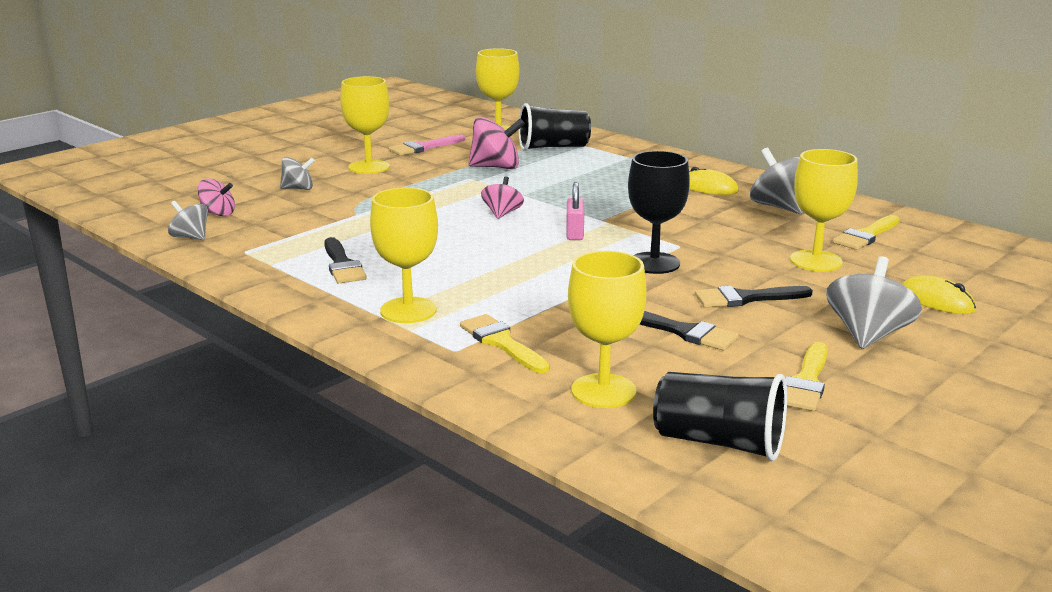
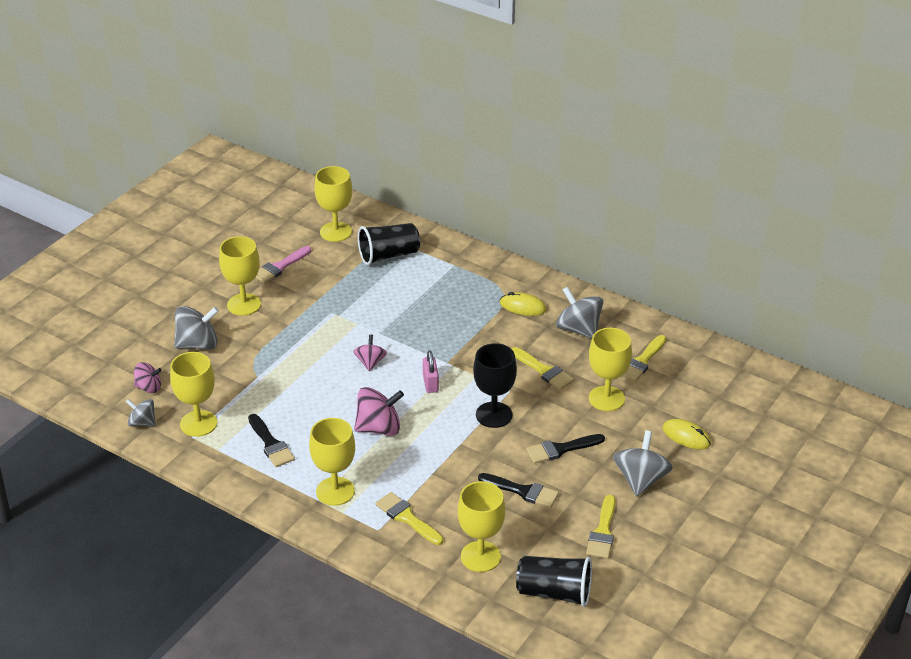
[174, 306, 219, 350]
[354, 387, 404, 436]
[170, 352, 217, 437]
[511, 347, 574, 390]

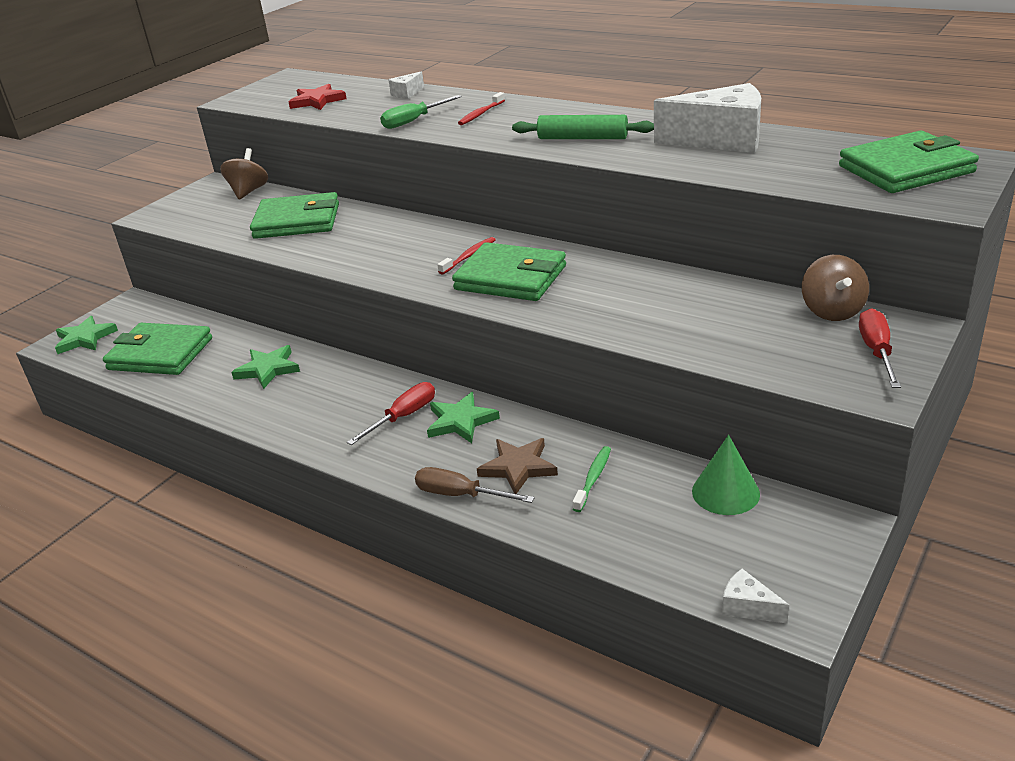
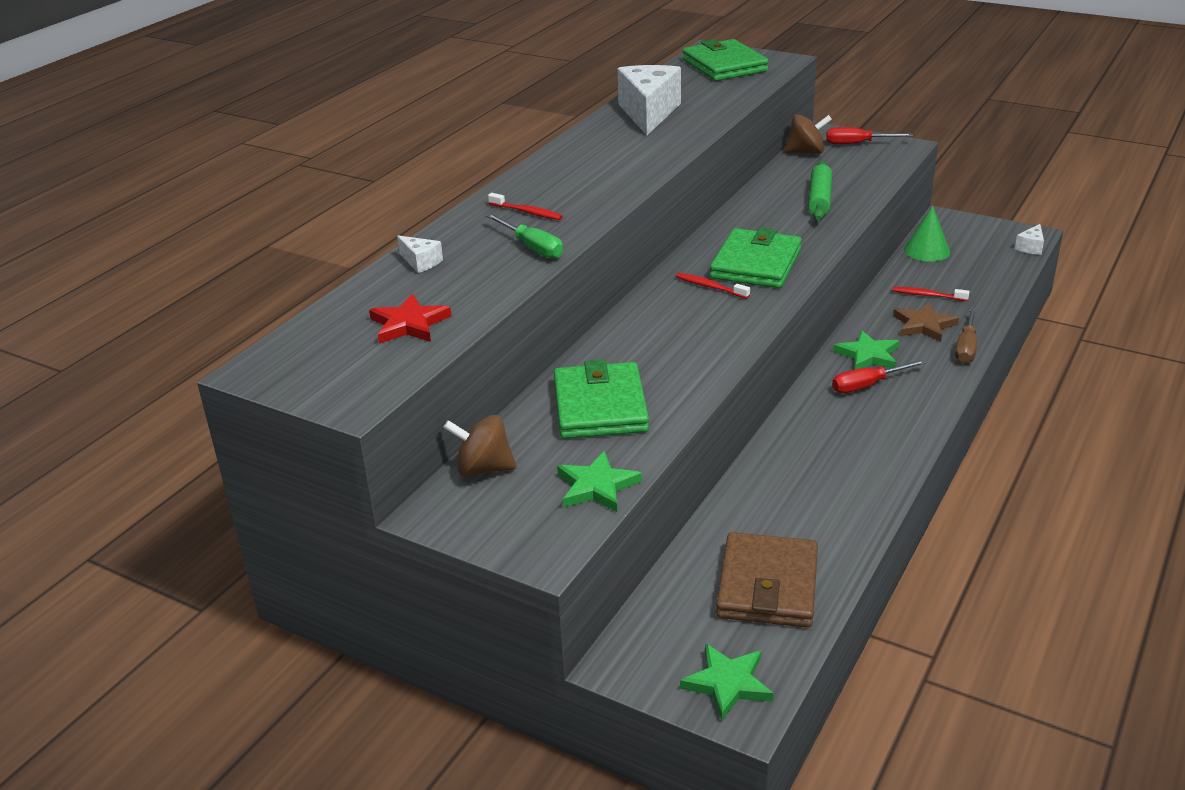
[716, 532, 818, 628]
[557, 451, 642, 512]
[832, 359, 927, 393]
[808, 161, 832, 220]
[892, 287, 969, 301]

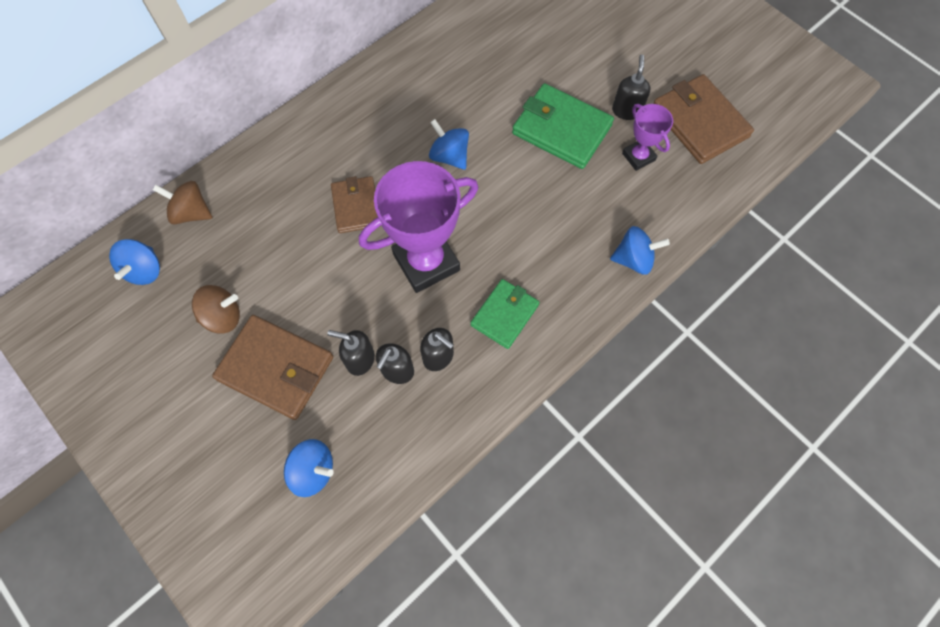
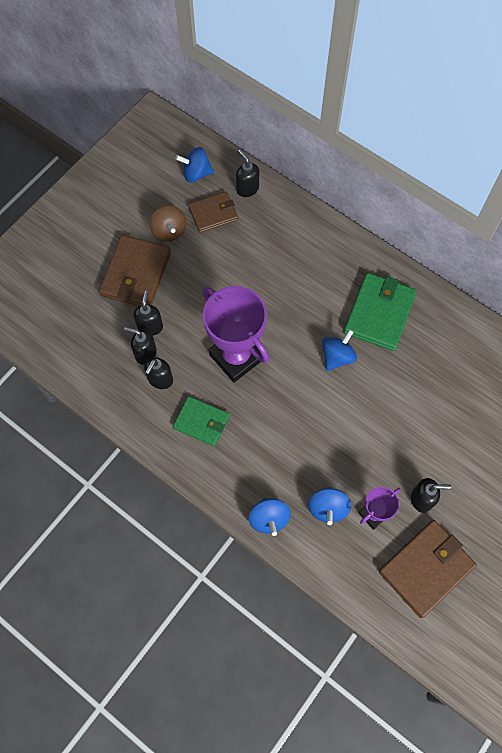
[236, 150, 259, 197]
[308, 487, 351, 525]
[188, 192, 238, 233]
[344, 273, 417, 351]

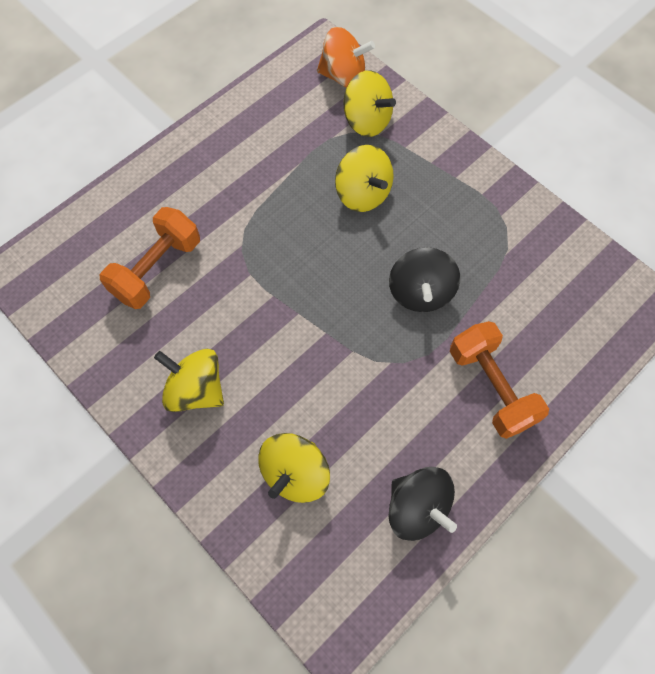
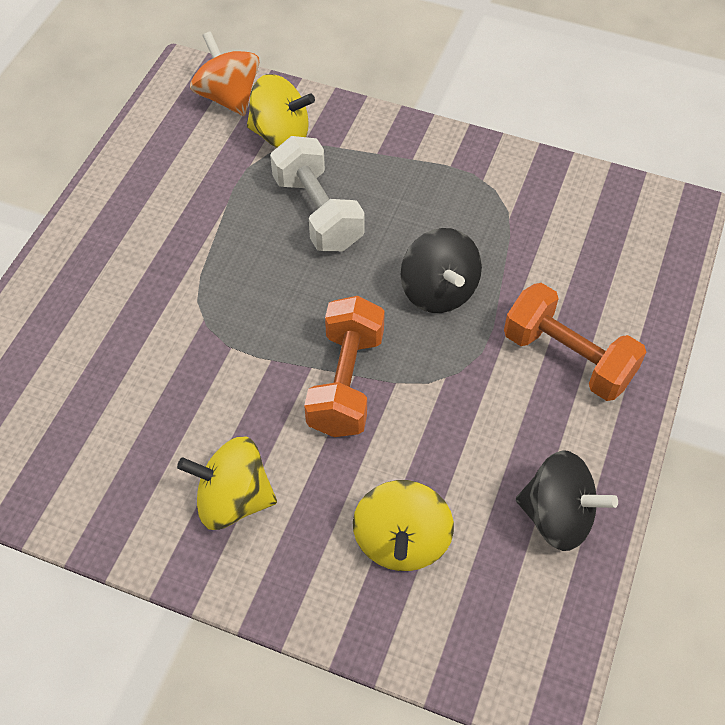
[304, 296, 385, 437]
[190, 31, 260, 116]
[270, 136, 364, 251]

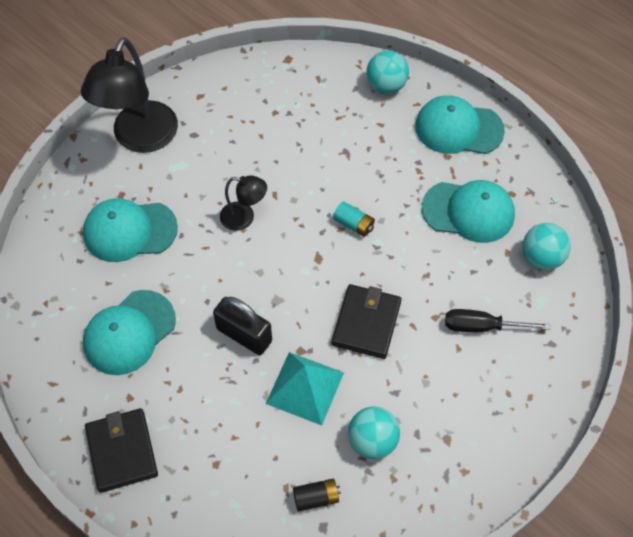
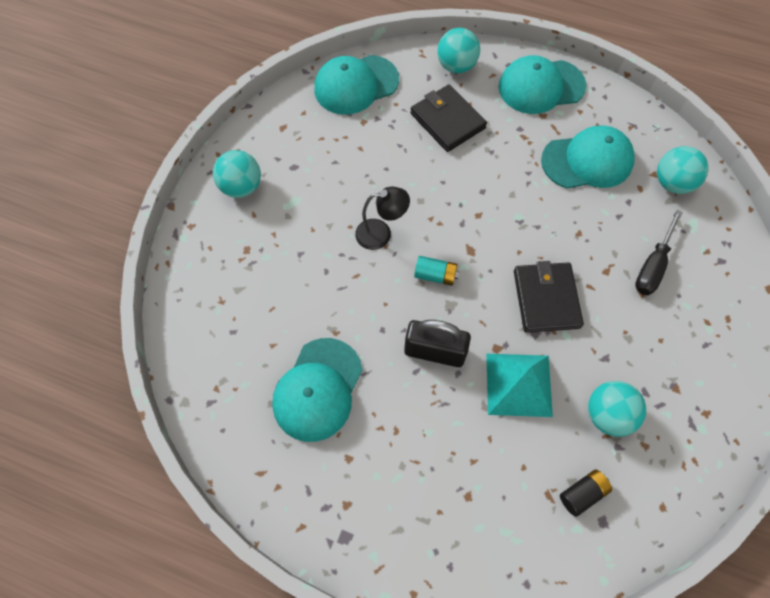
[213, 150, 261, 198]
[314, 55, 399, 115]
[410, 84, 487, 152]
[414, 256, 459, 286]
[635, 210, 683, 295]

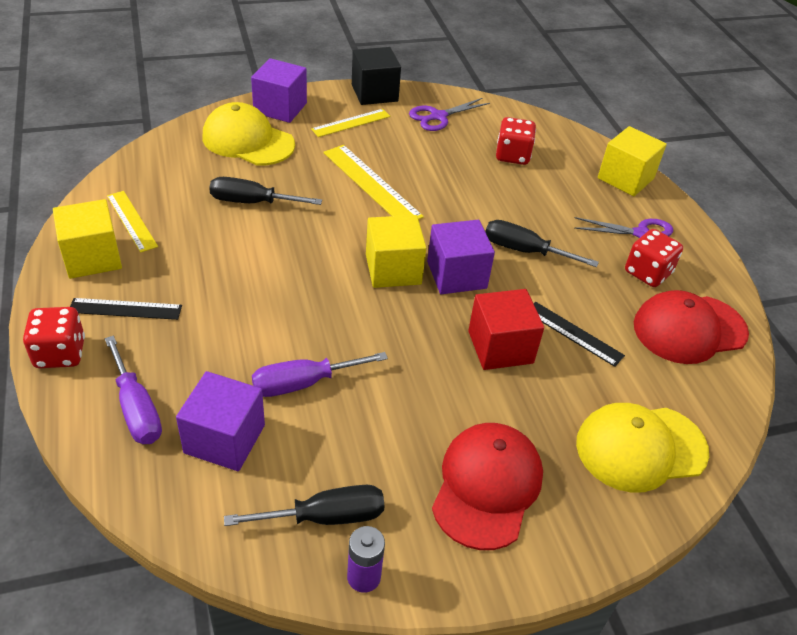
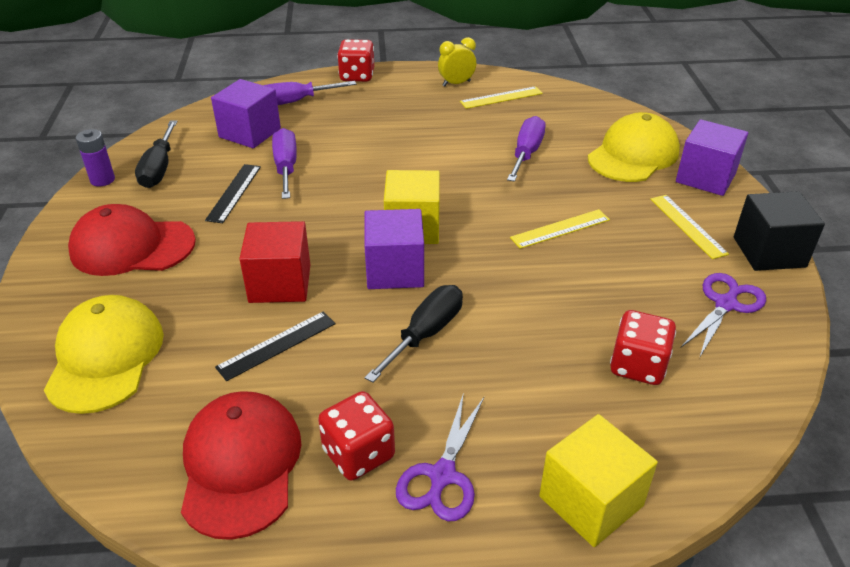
[438, 37, 476, 87]
[205, 164, 261, 223]
[507, 116, 546, 182]
[510, 209, 610, 249]
[681, 273, 766, 358]
[68, 204, 196, 276]

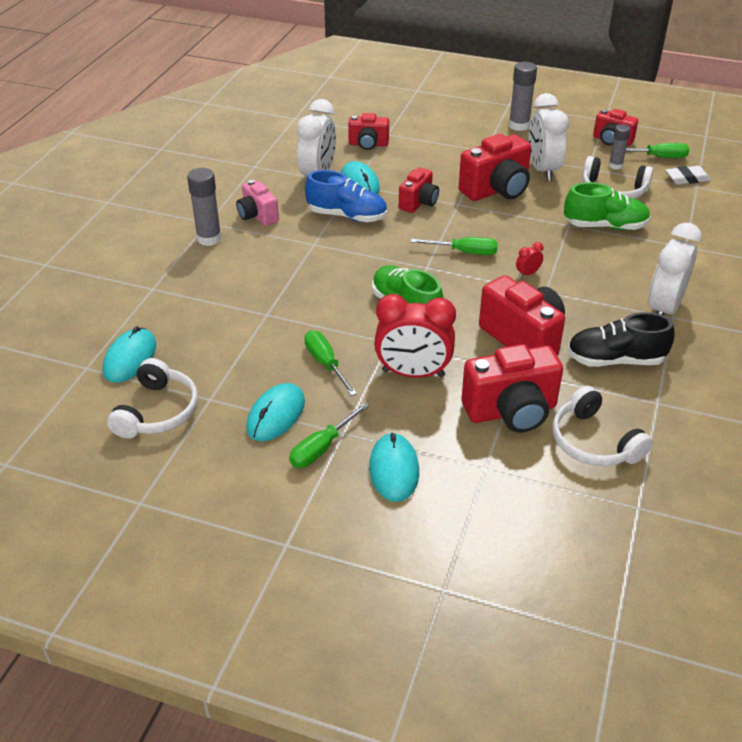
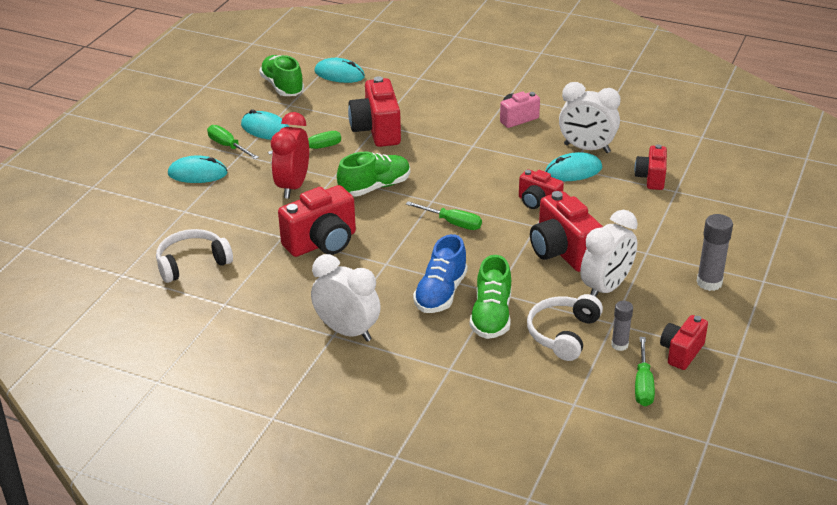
[259, 55, 304, 96]
[187, 168, 222, 246] (first image)
[413, 234, 468, 313]
[406, 201, 482, 230]
[348, 76, 401, 147]
[516, 242, 544, 278] (first image)
[580, 210, 638, 297]
[567, 312, 674, 367] (first image)
[666, 166, 711, 184] (first image)

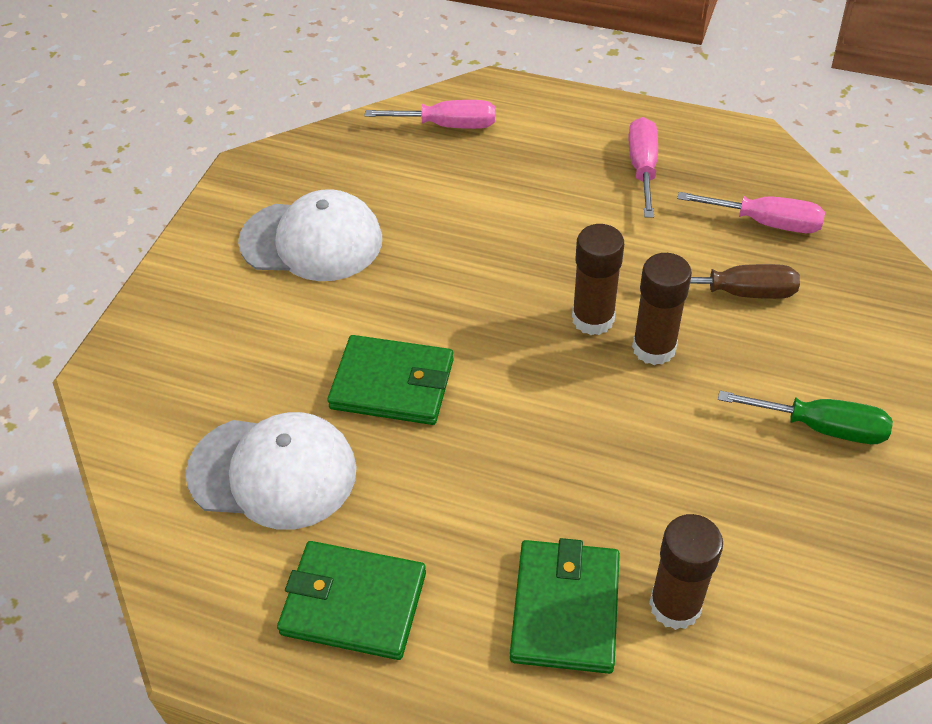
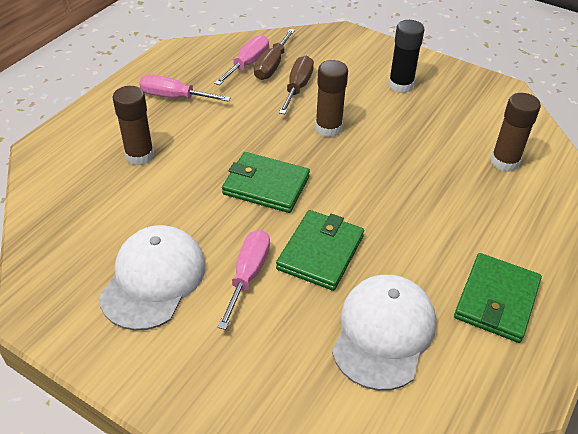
[217, 230, 270, 330]
[222, 152, 310, 213]
[113, 86, 154, 166]
[388, 20, 424, 93]
[254, 29, 295, 80]

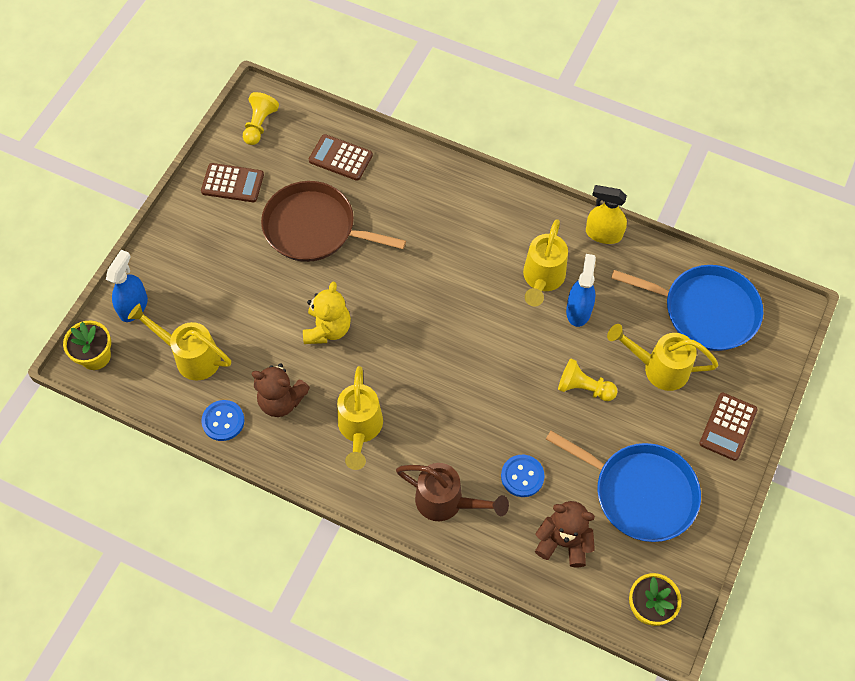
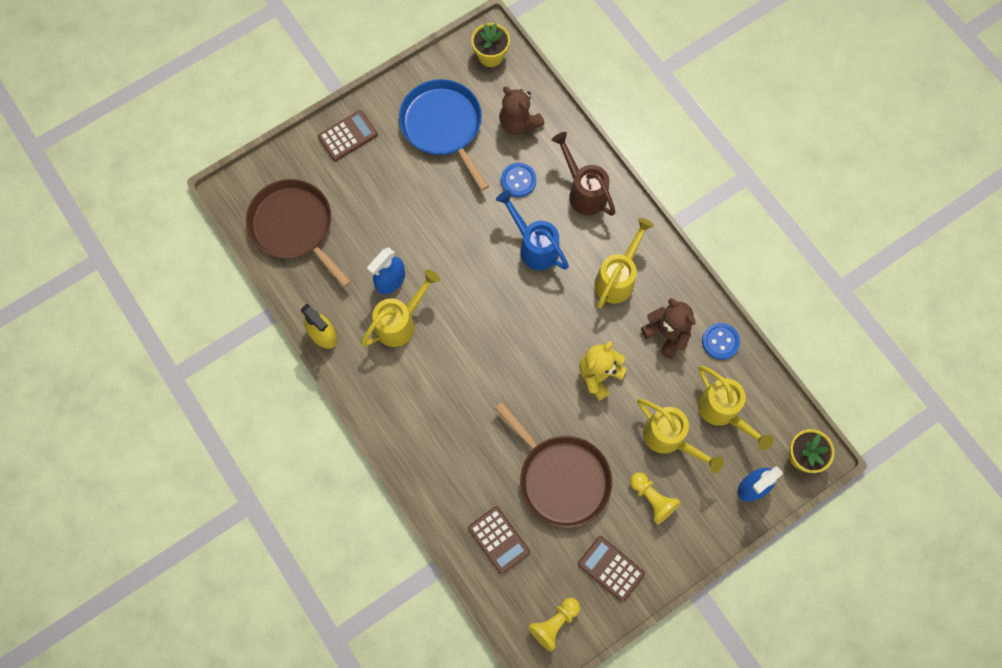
[630, 472, 681, 524]
[637, 398, 724, 473]
[246, 179, 351, 287]
[496, 190, 569, 270]

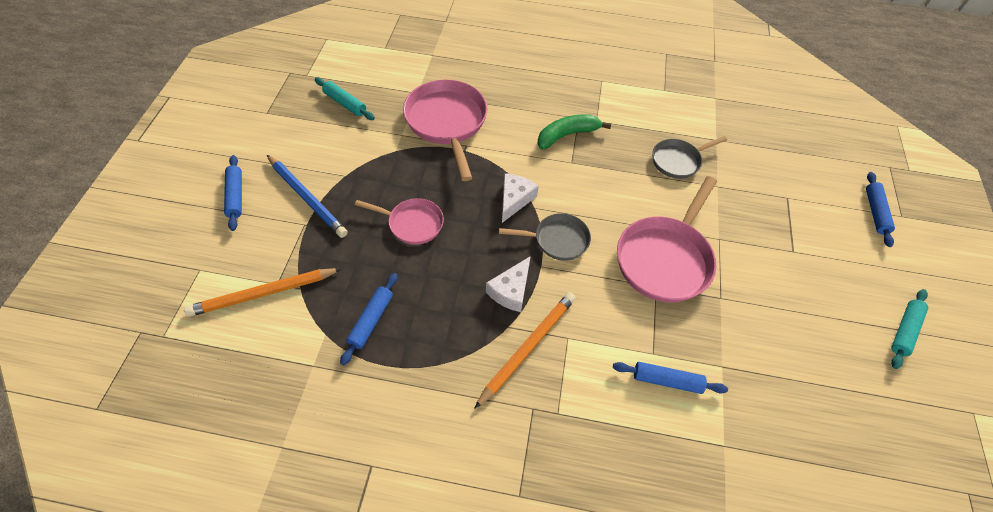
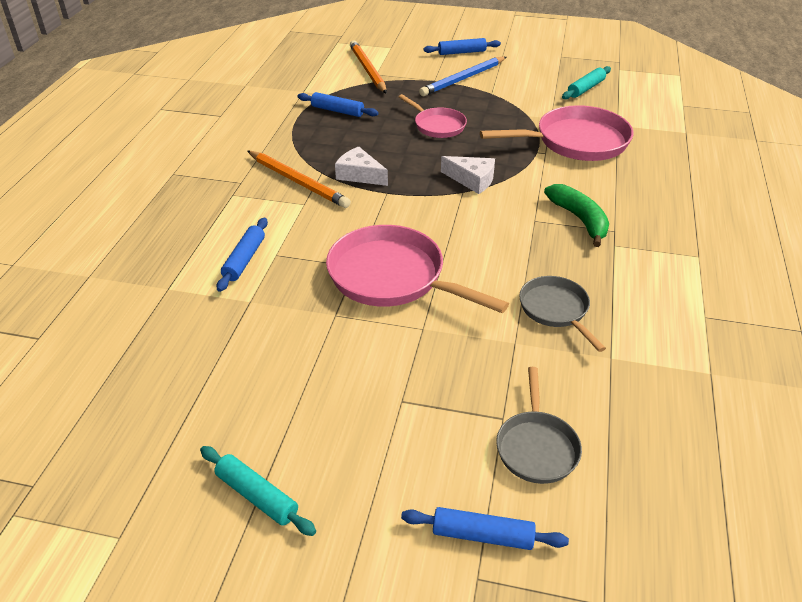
[399, 94, 467, 138]
[496, 367, 582, 484]

